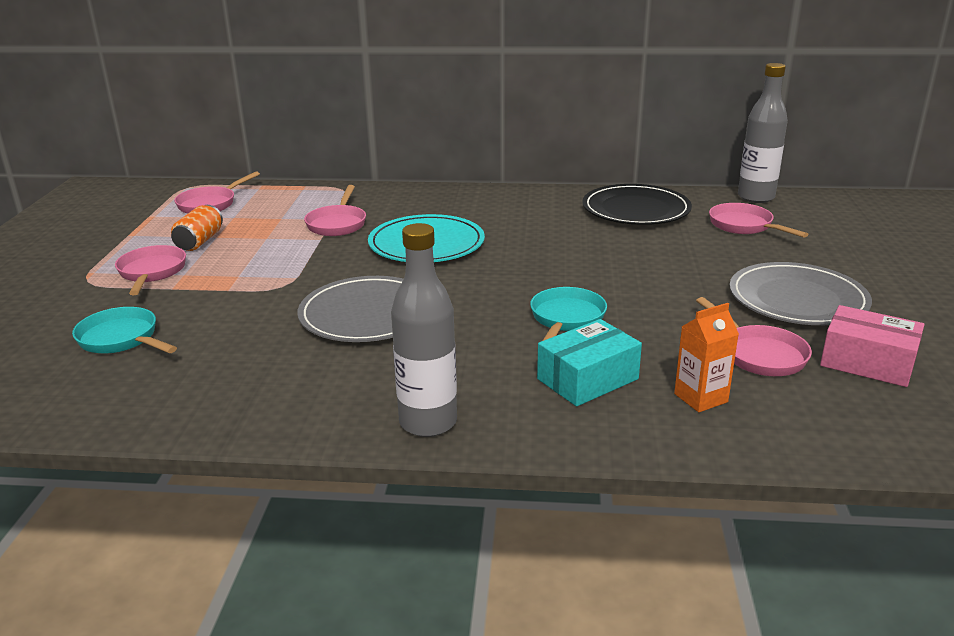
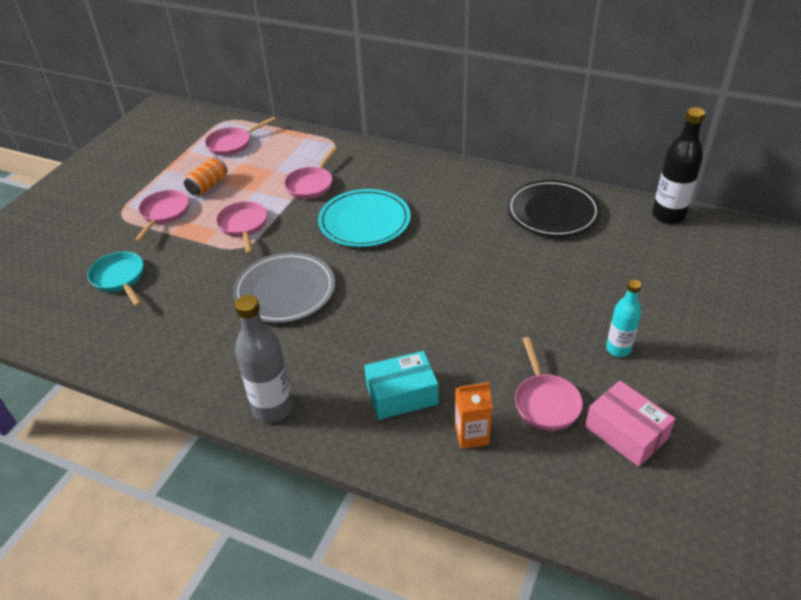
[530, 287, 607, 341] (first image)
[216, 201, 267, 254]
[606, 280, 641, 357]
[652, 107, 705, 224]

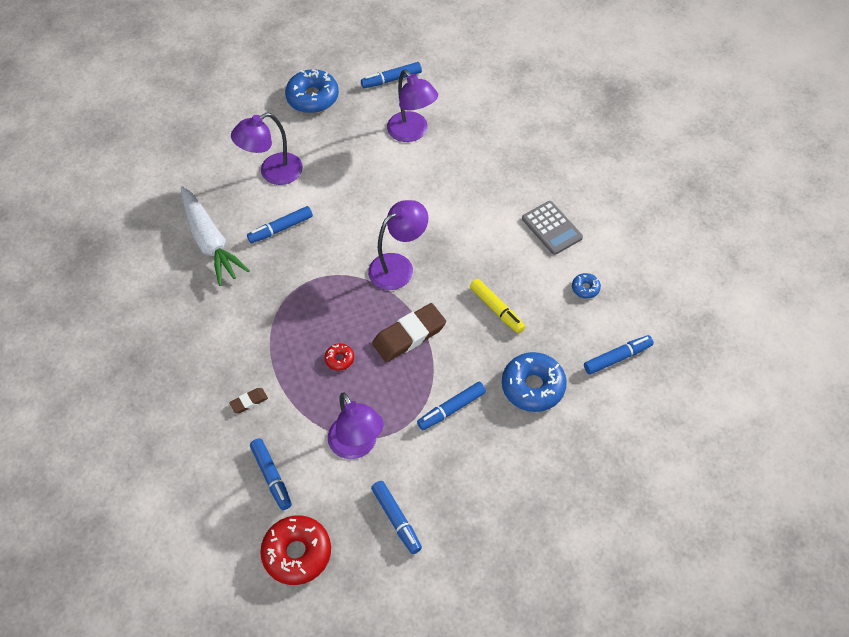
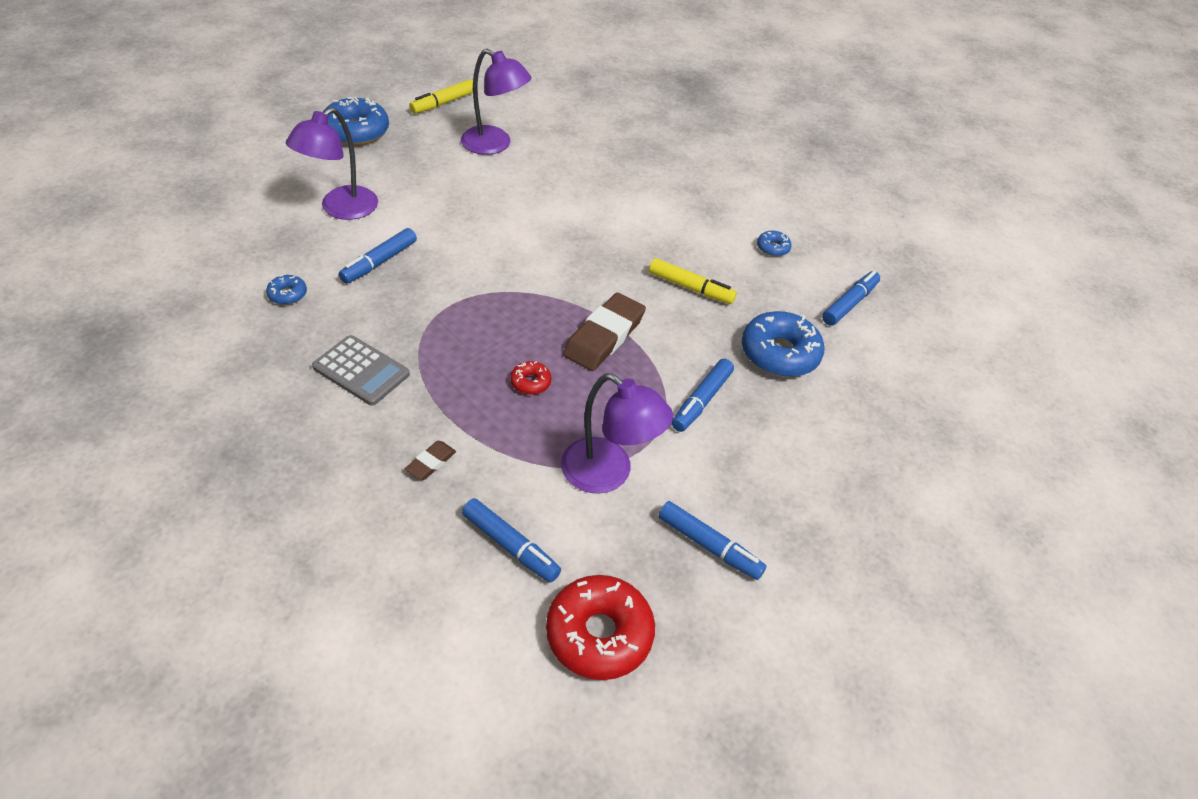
[266, 275, 307, 305]
[409, 79, 473, 114]
[368, 200, 428, 290] (first image)
[312, 335, 410, 406]

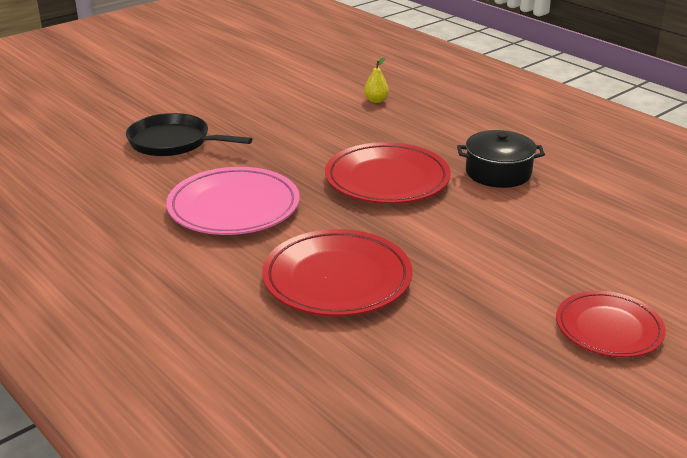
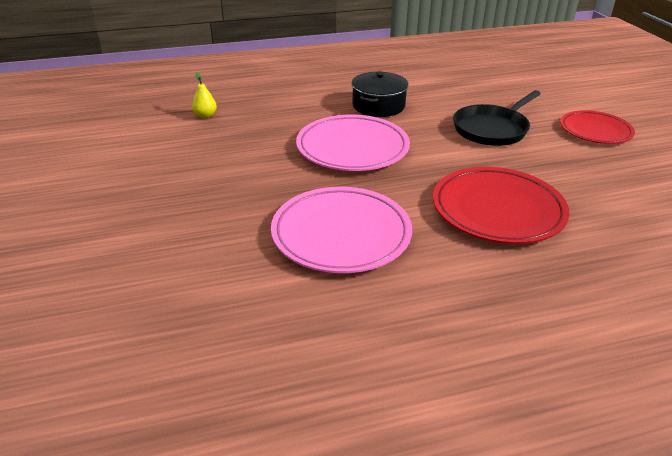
[453, 90, 541, 146]
[296, 115, 410, 171]

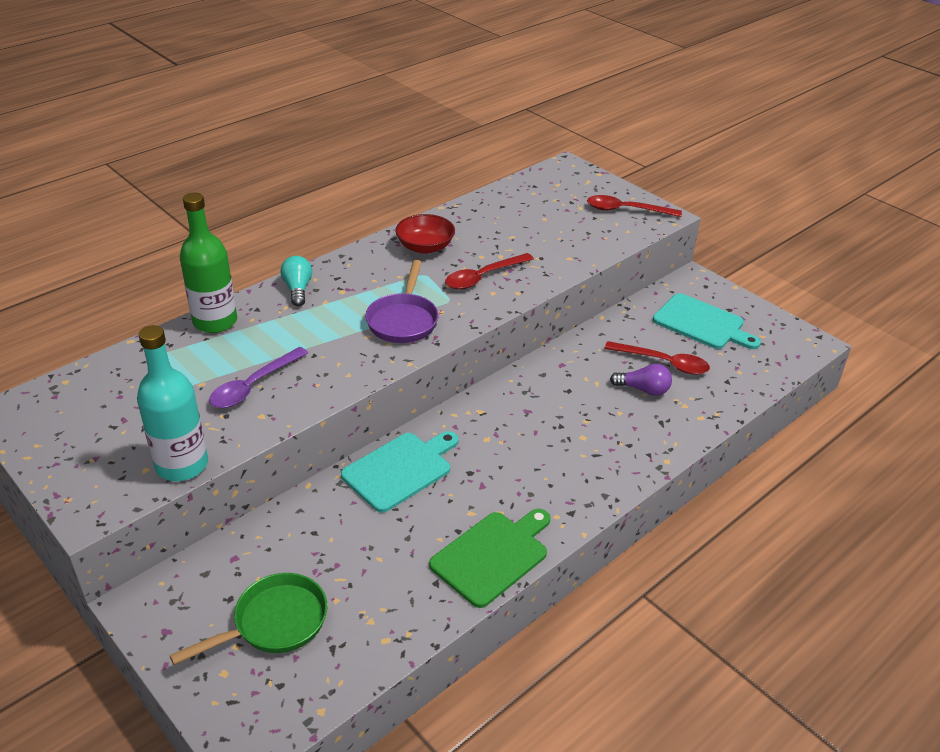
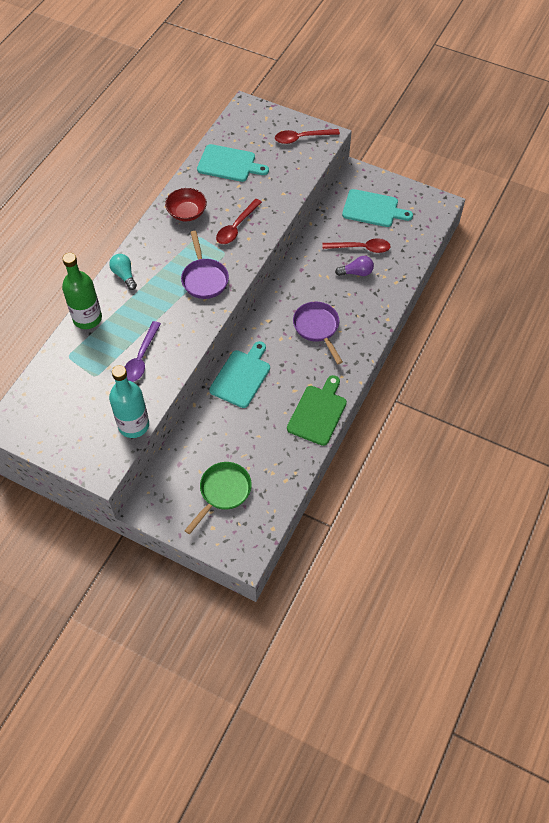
[197, 144, 269, 182]
[293, 302, 343, 364]

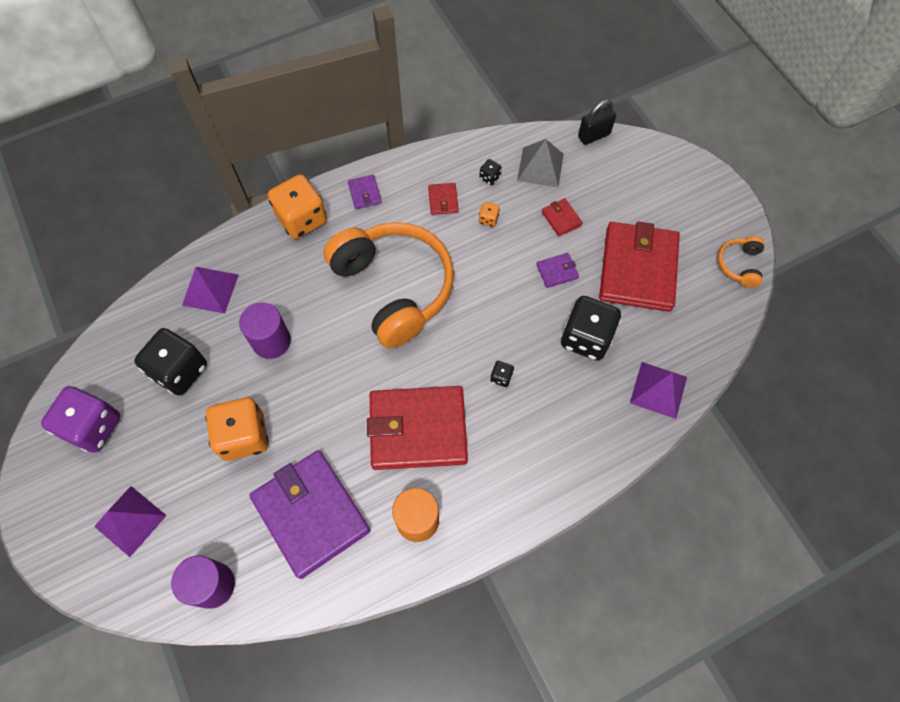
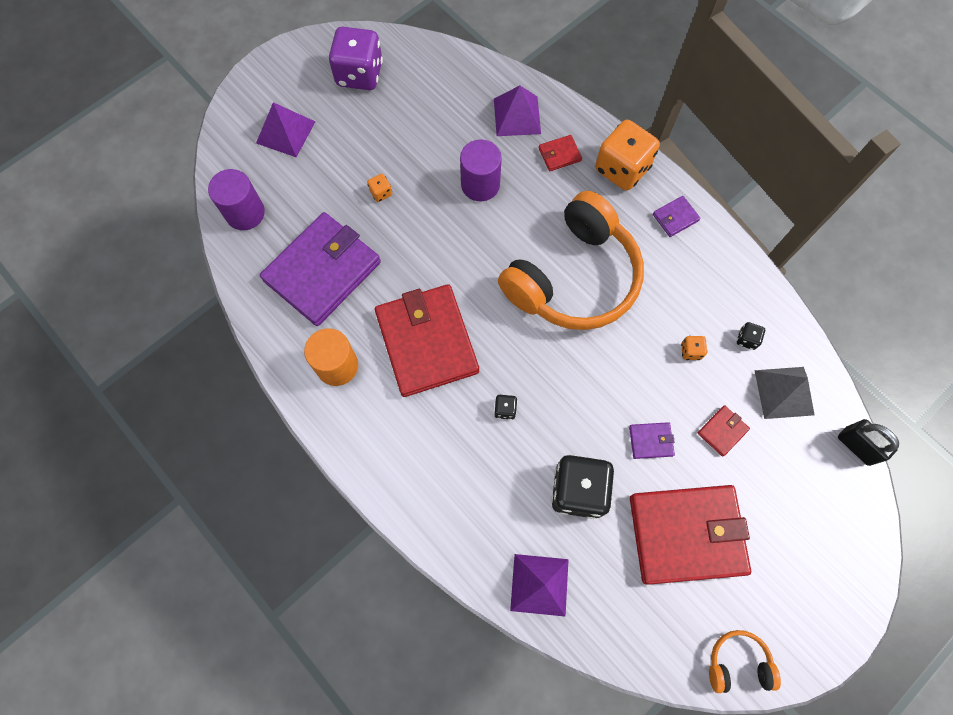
[134, 328, 207, 396] (first image)
[367, 174, 392, 202]
[539, 135, 582, 171]
[629, 422, 675, 459]

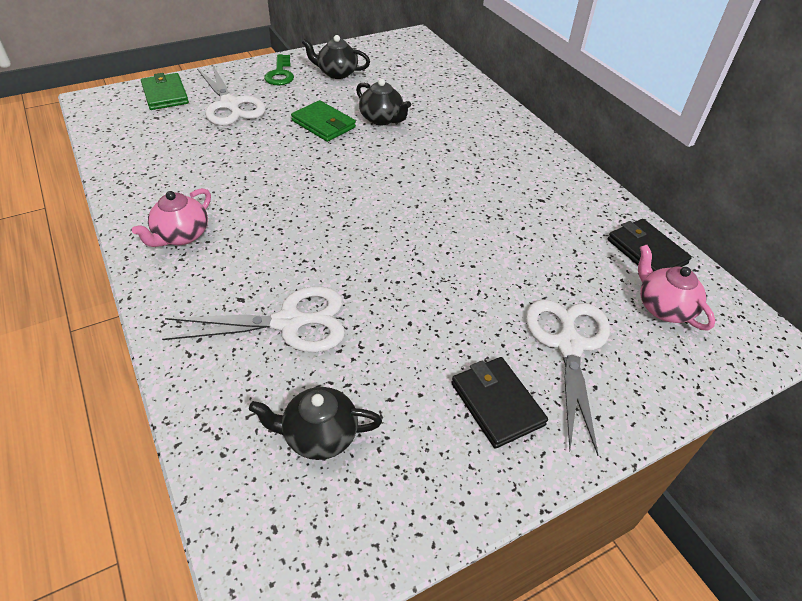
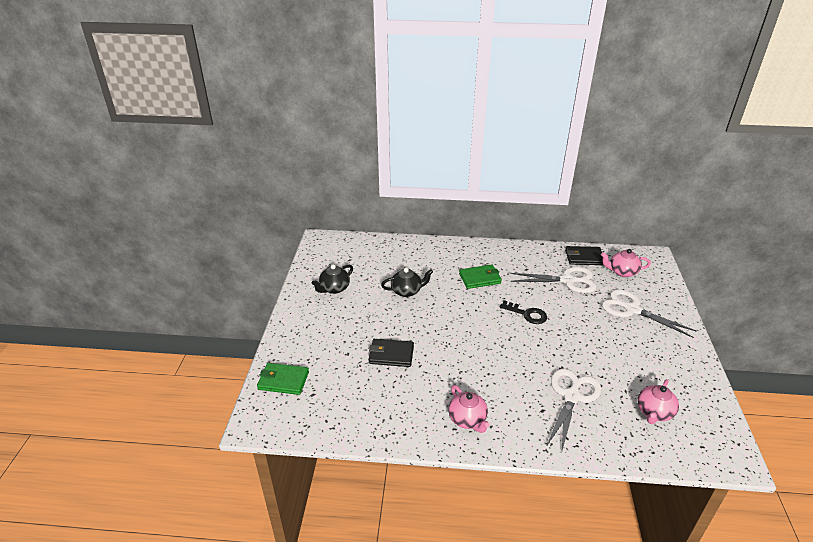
[510, 267, 596, 293]
[637, 379, 679, 424]
[264, 54, 294, 85] (first image)
[459, 264, 502, 289]
[369, 339, 414, 367]
[499, 300, 547, 324]

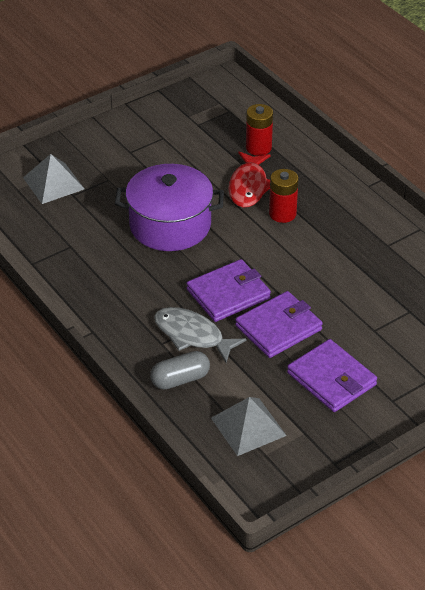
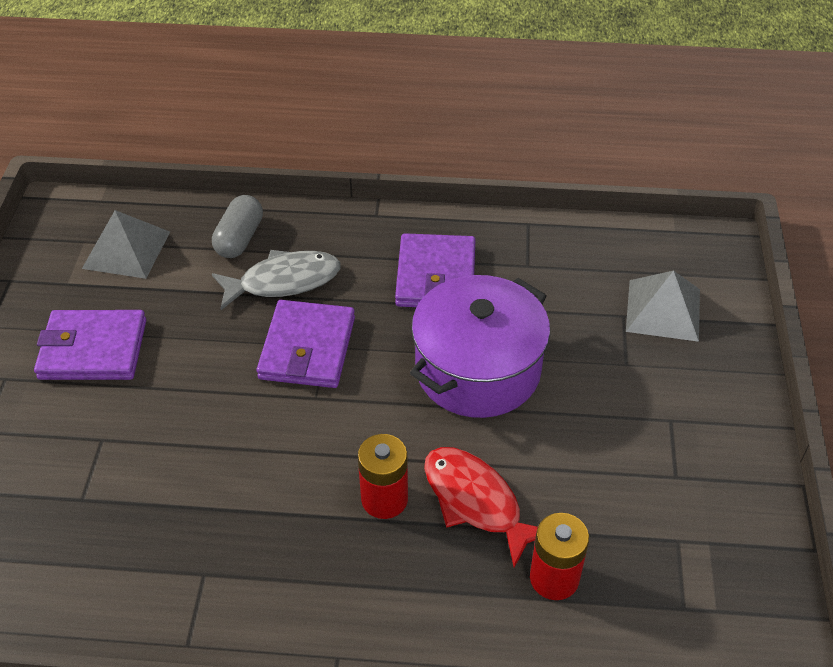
[395, 233, 475, 307]

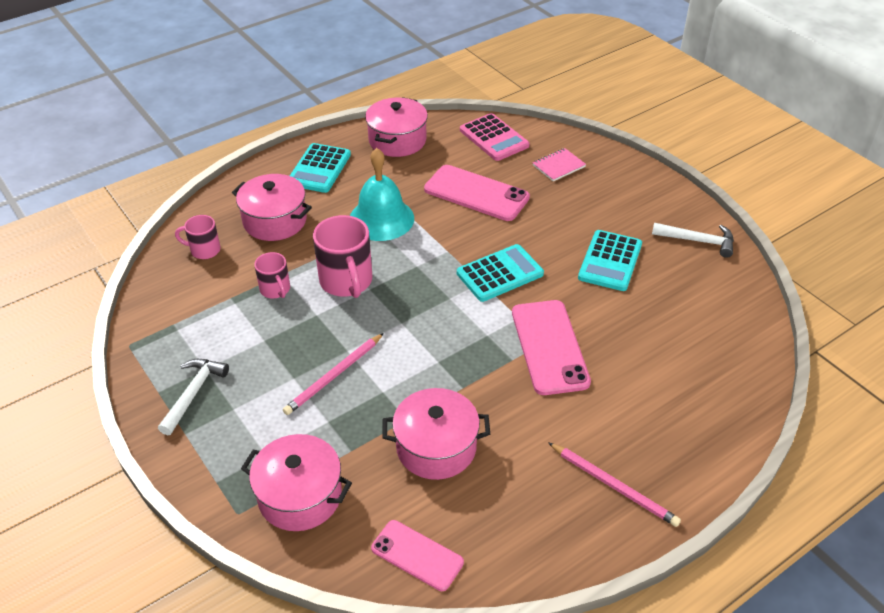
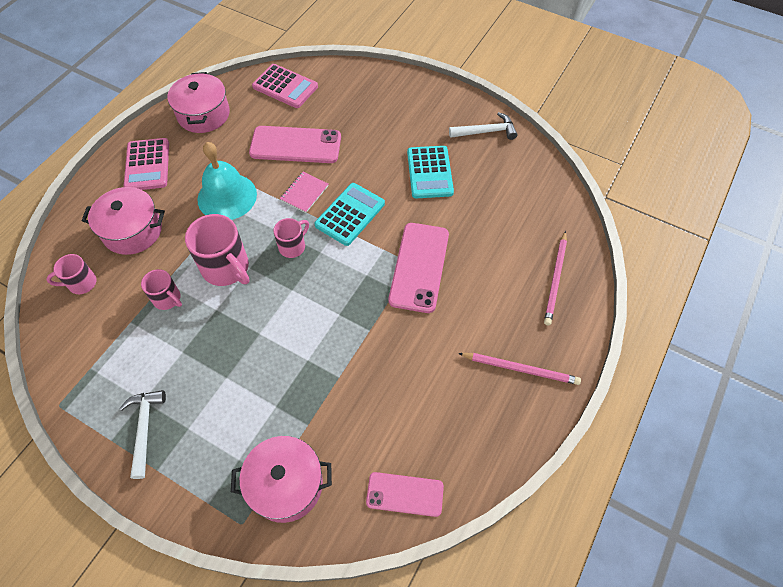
[544, 231, 567, 326]
[124, 138, 169, 190]
[382, 388, 490, 480] (first image)
[389, 223, 449, 313]
[280, 172, 328, 213]
[273, 218, 309, 258]

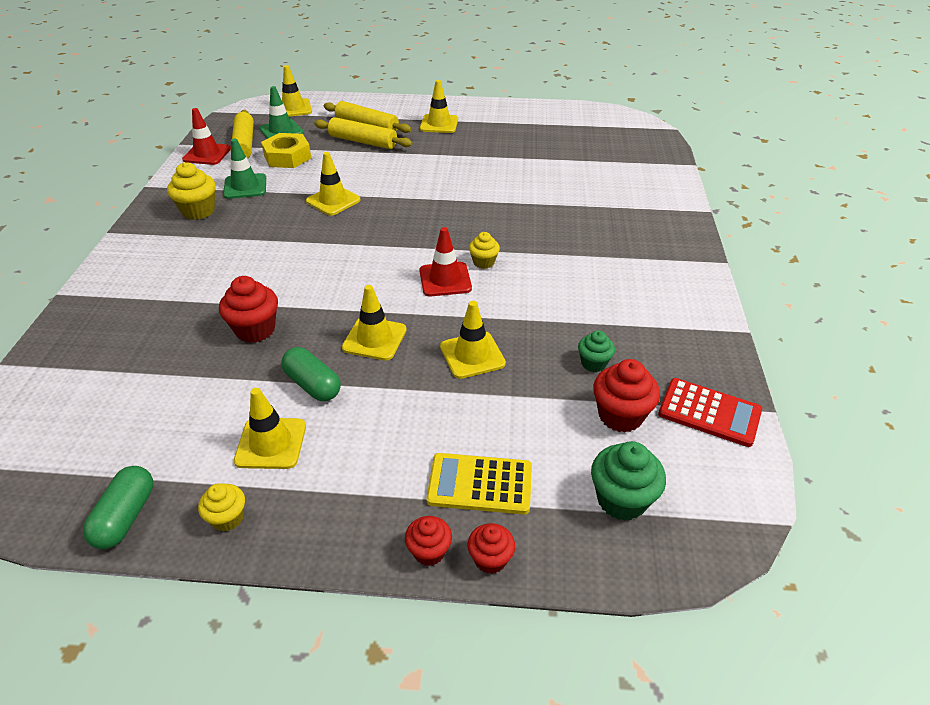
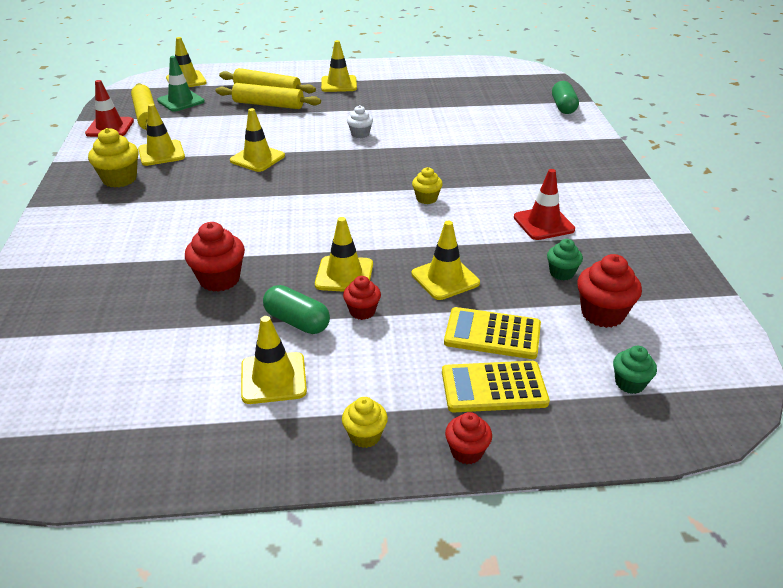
[552, 81, 579, 114]
[342, 397, 388, 448]
[138, 104, 185, 166]
[261, 133, 311, 168] (first image)
[514, 169, 575, 240]
[343, 276, 381, 320]
[613, 346, 657, 394]
[658, 378, 762, 447] (first image)
[347, 105, 373, 138]
[444, 307, 541, 359]

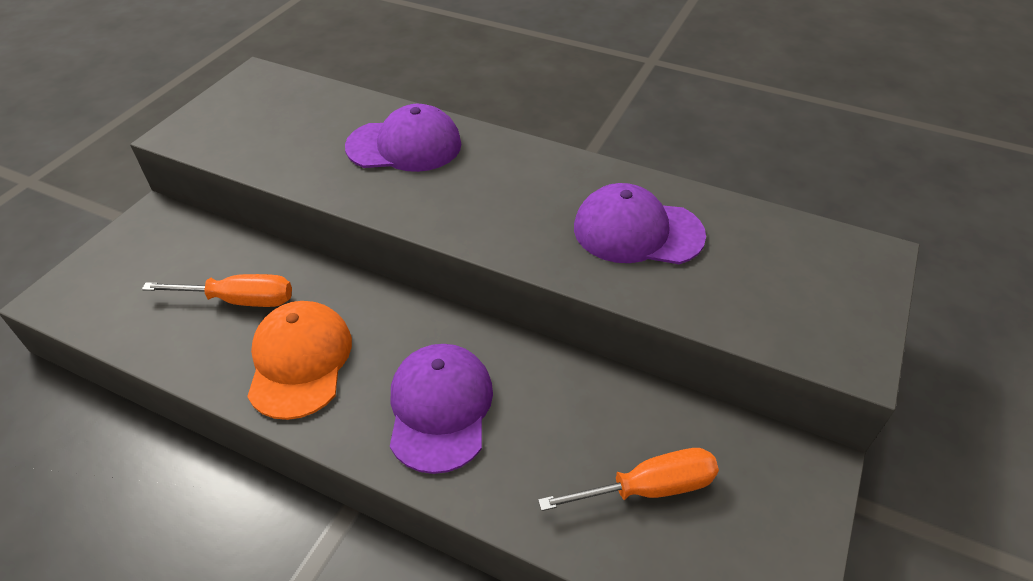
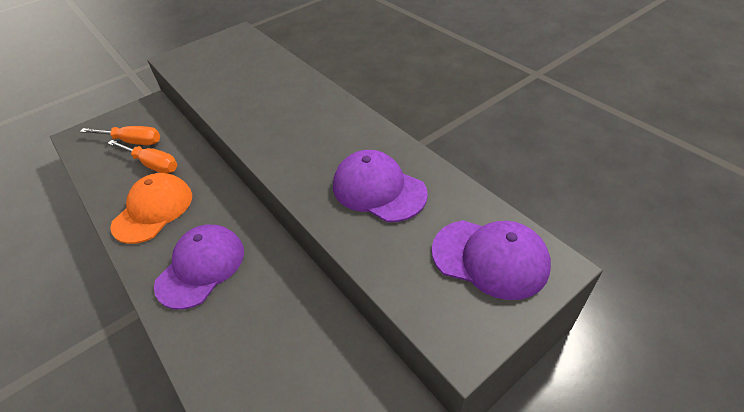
[432, 220, 551, 300]
[80, 126, 160, 145]

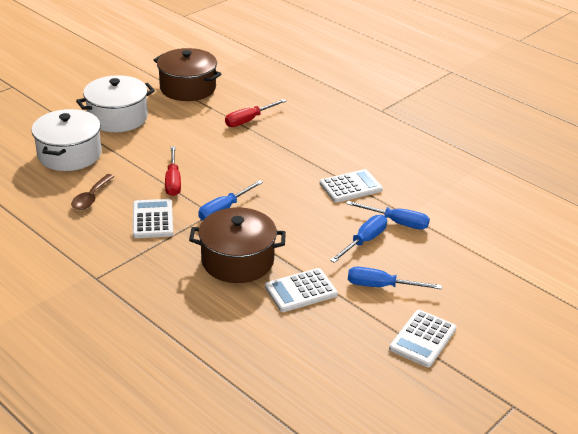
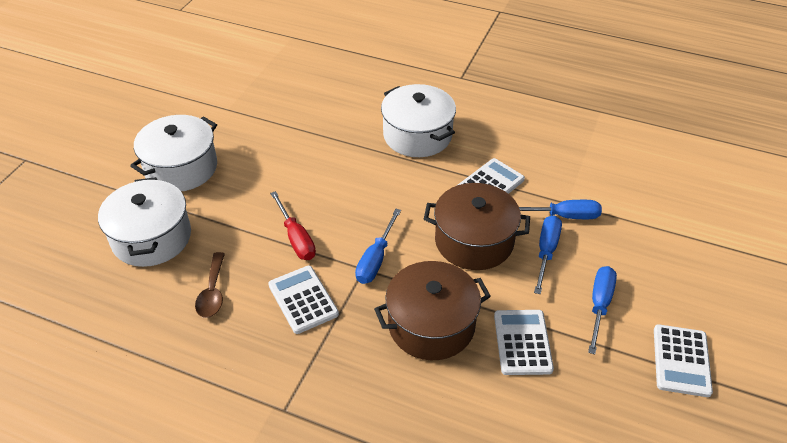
[424, 183, 530, 270]
[225, 99, 286, 127] (first image)
[494, 310, 554, 375]
[588, 266, 617, 354]
[381, 84, 456, 157]

